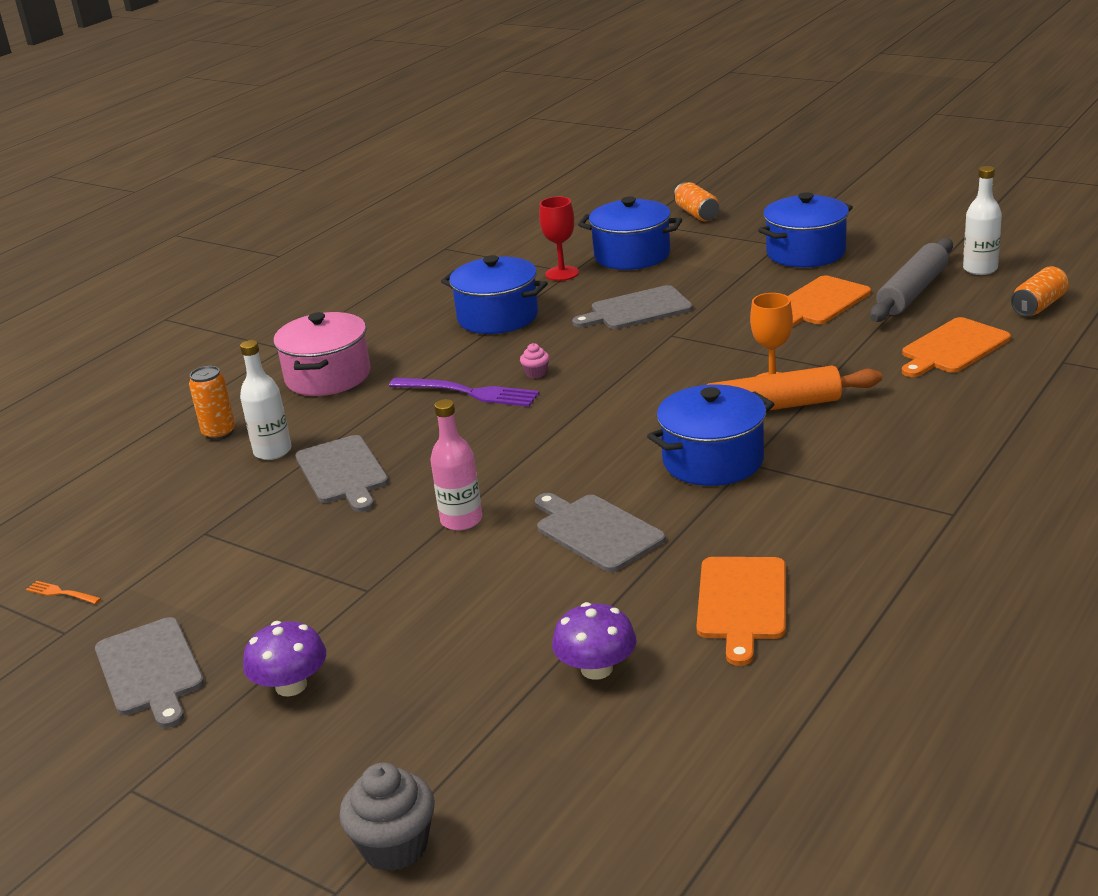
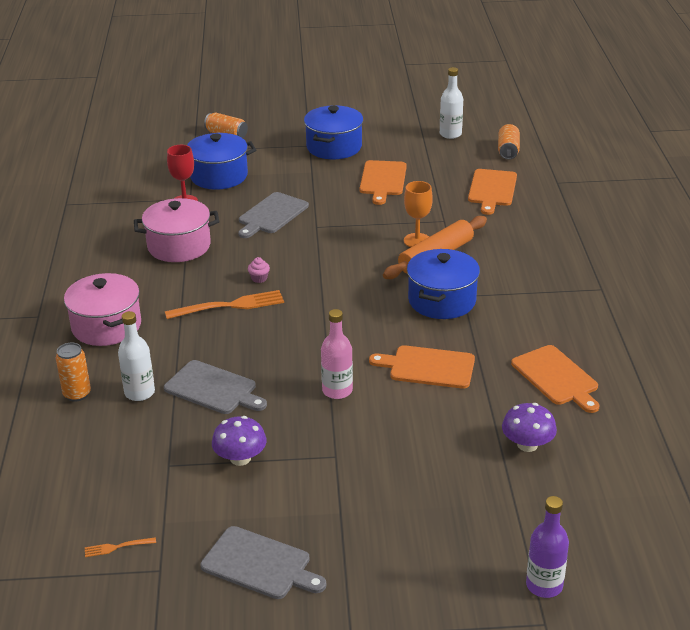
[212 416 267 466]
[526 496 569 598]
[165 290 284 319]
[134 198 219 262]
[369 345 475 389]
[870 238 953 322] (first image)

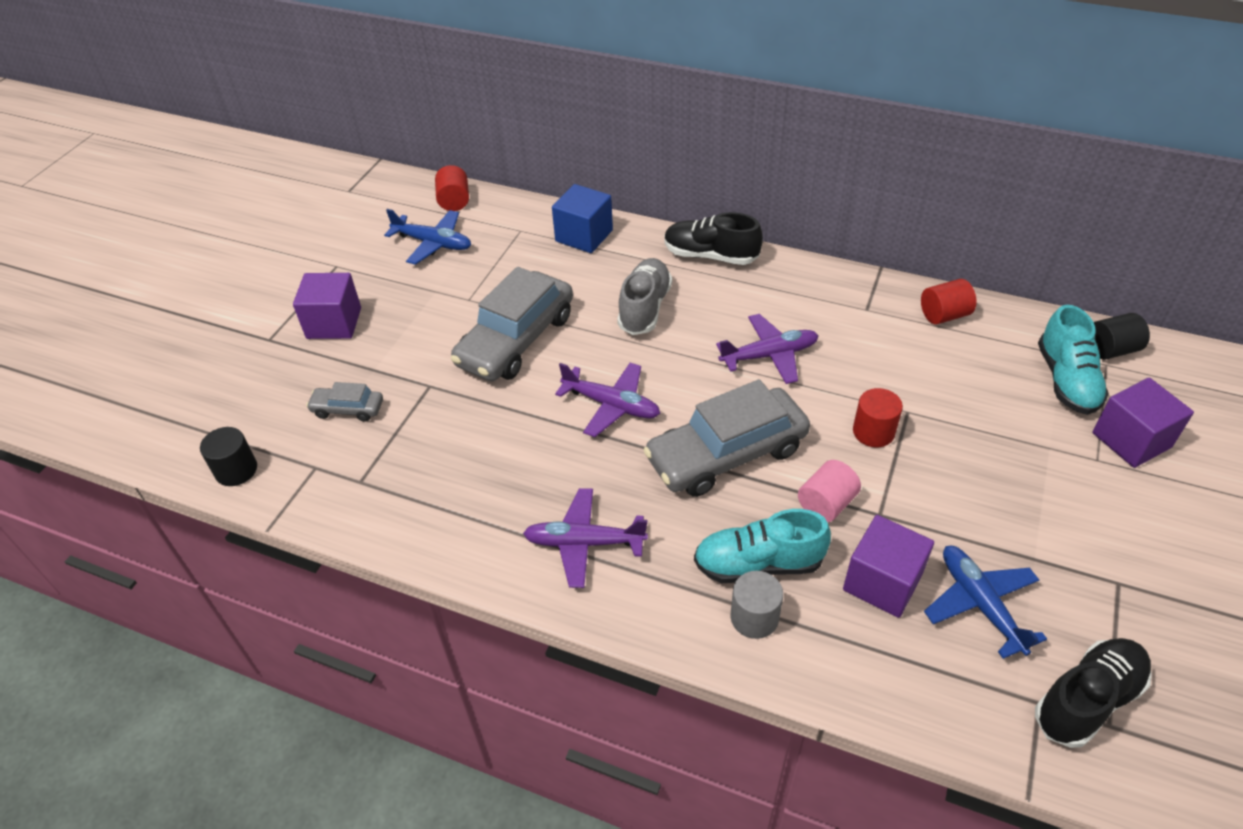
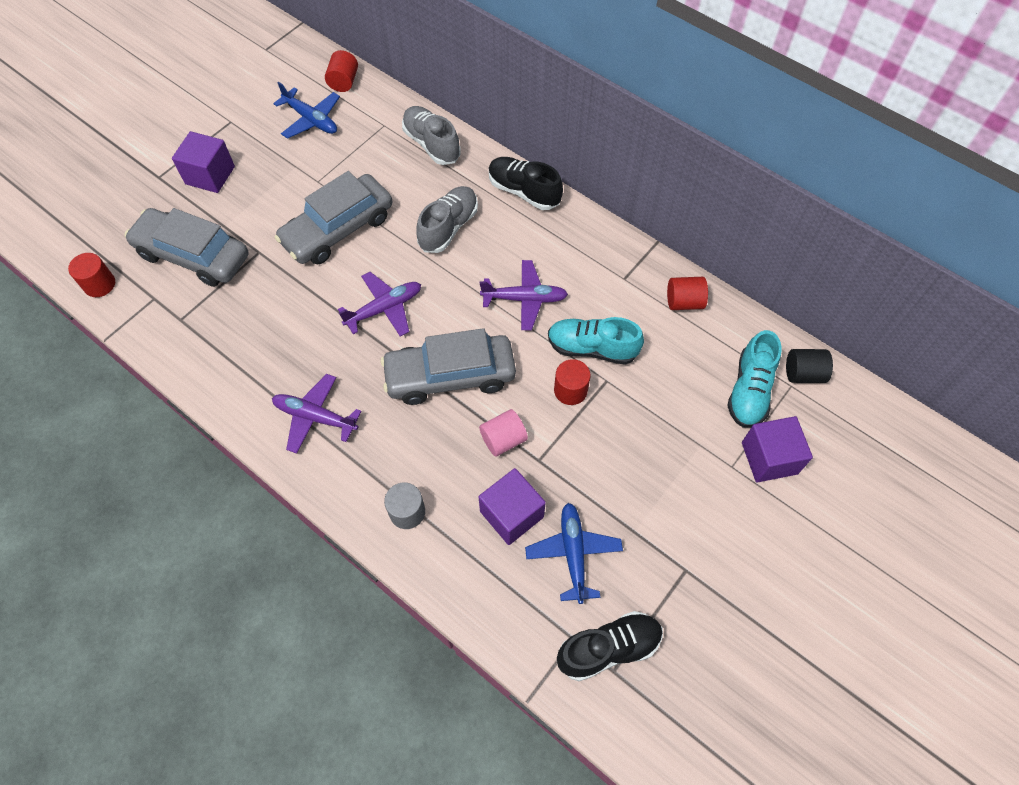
[68 253 115 297]
[125 208 248 287]
[402 106 461 165]
[338 272 421 337]
[548 317 644 365]

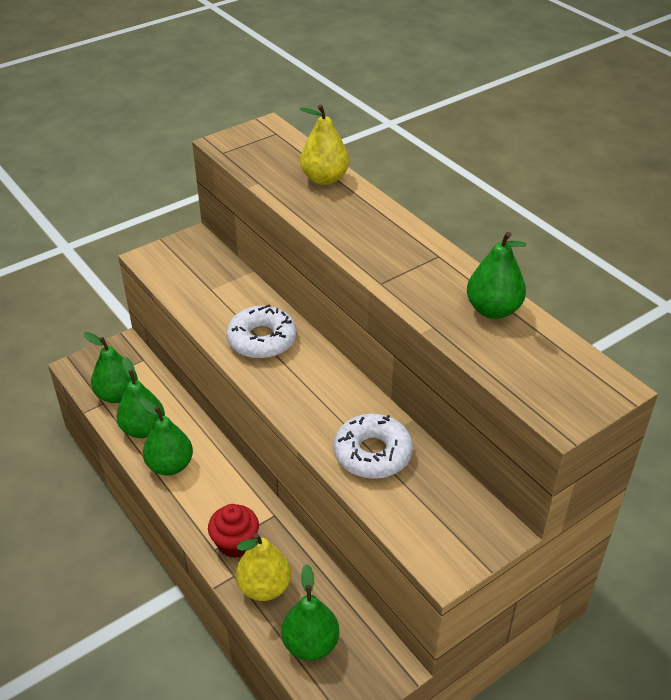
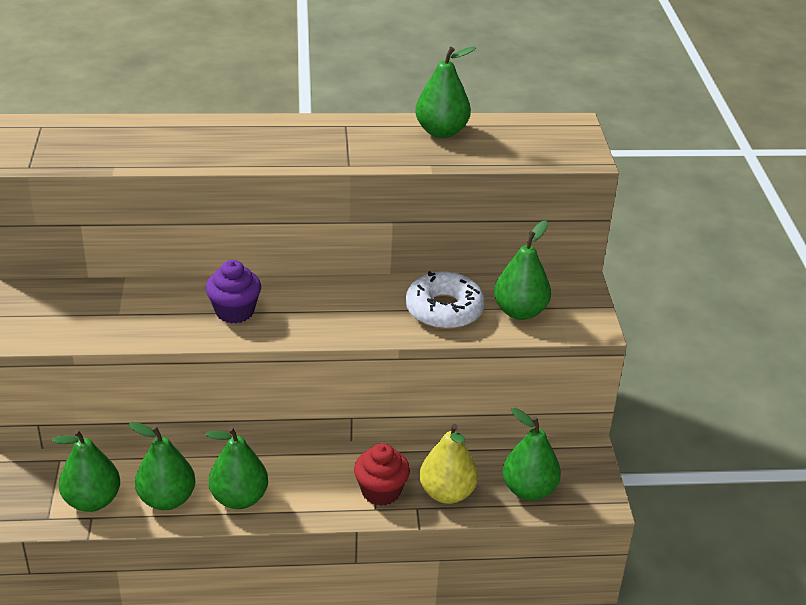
[206 260 261 324]
[300 104 349 185] (first image)
[494 221 551 320]

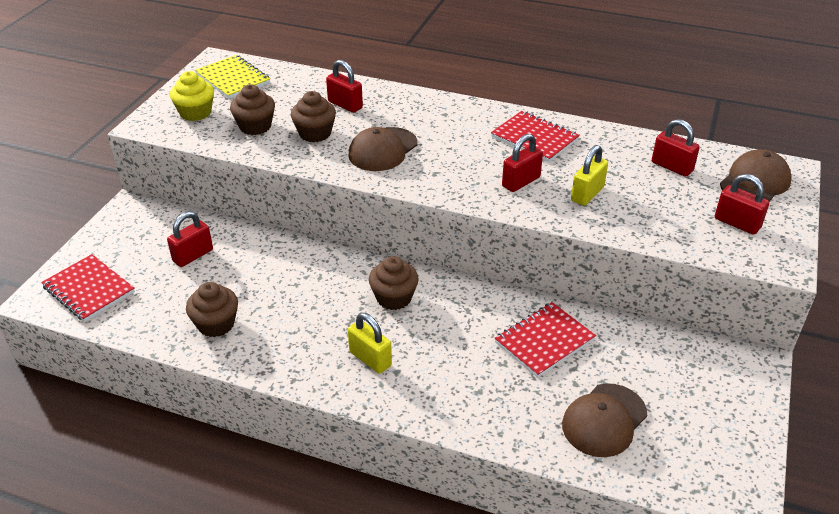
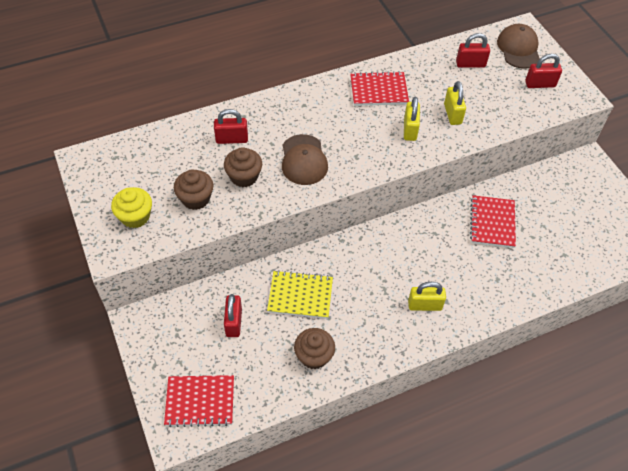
[267 270 333 319]
[369 256 419 310] (first image)
[404 97 420 141]
[562 383 647 457] (first image)

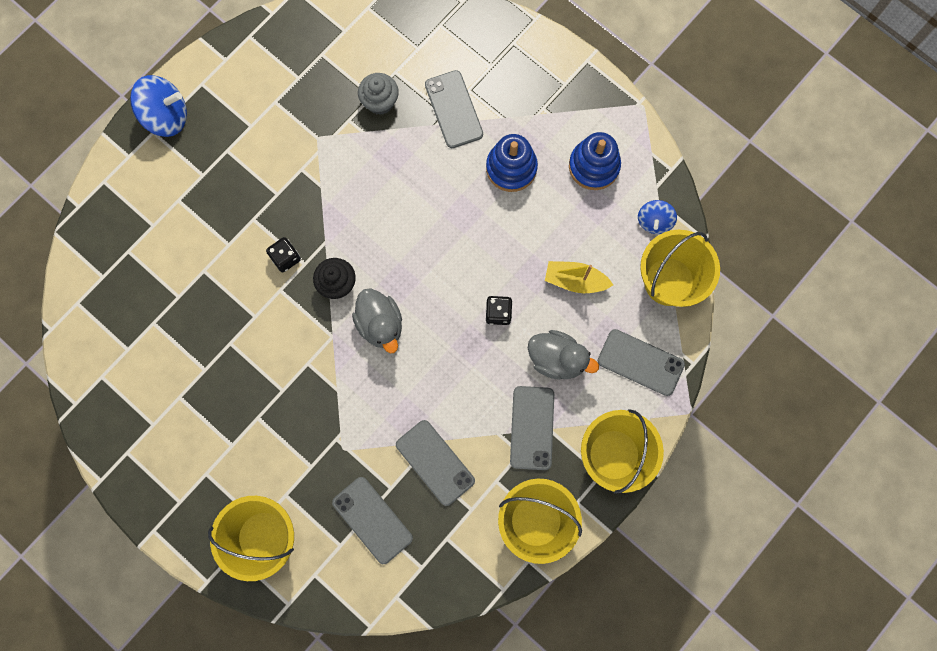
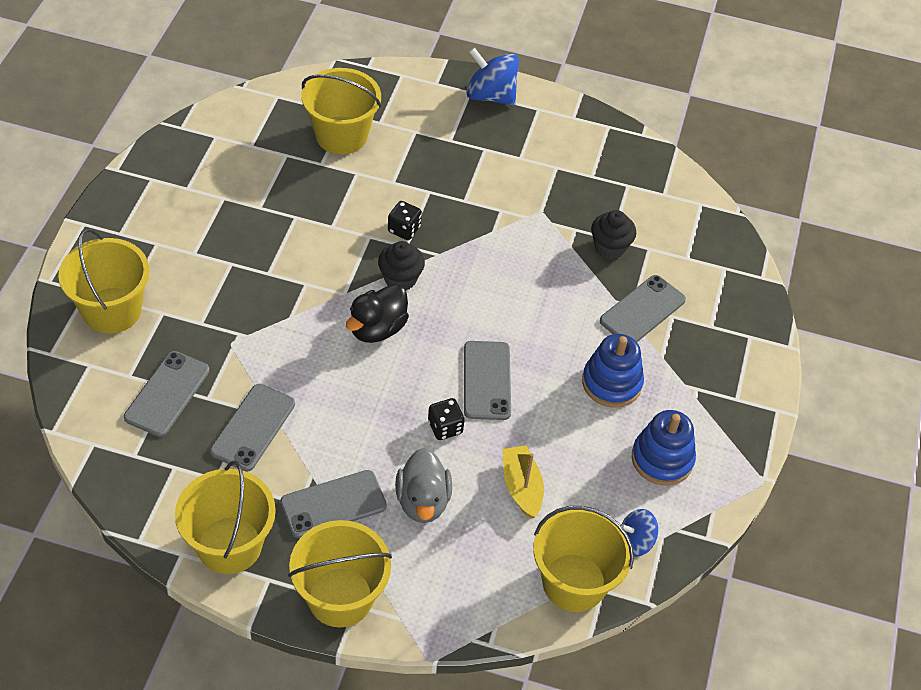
[466 47 519 106]
[346 284 409 343]
[591 210 636 259]
[464 341 511 420]
[301 68 381 154]

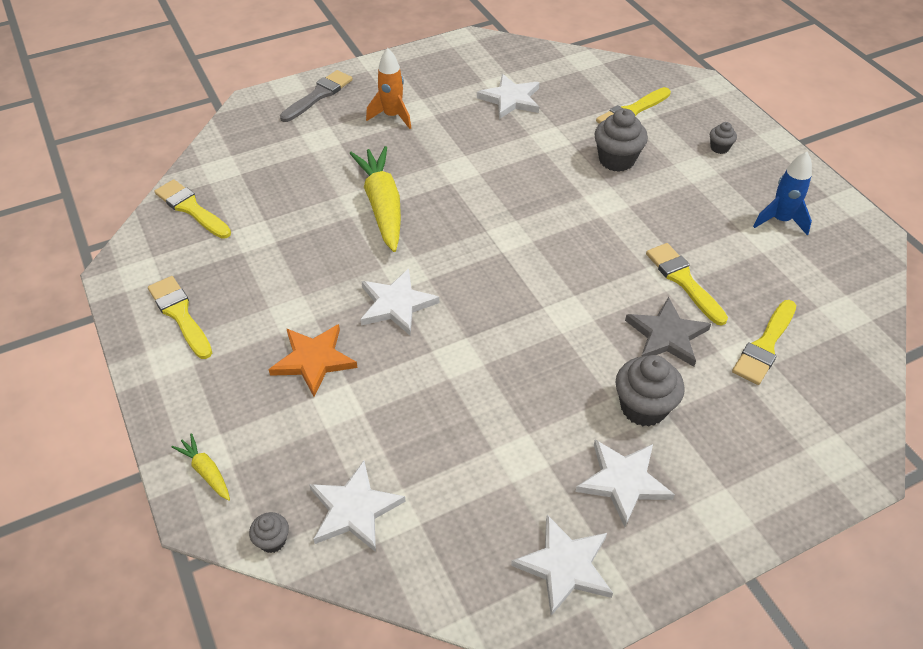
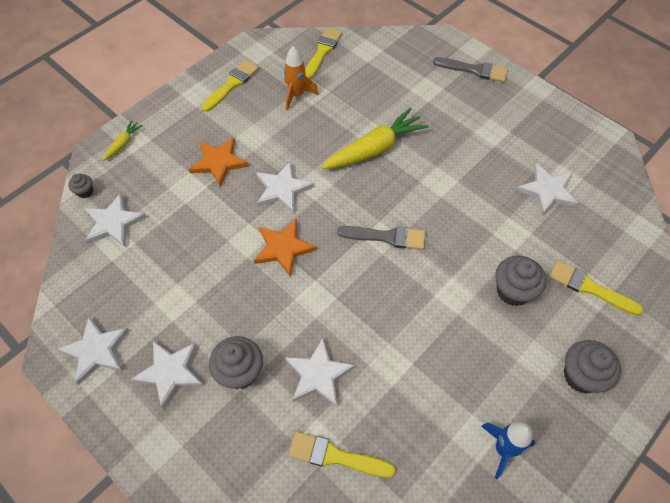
[284 46 319 110]
[285 338 355 406]
[646 243 728 326] (first image)
[564 340 621 393]
[254 219 317 277]
[337 226 425 250]

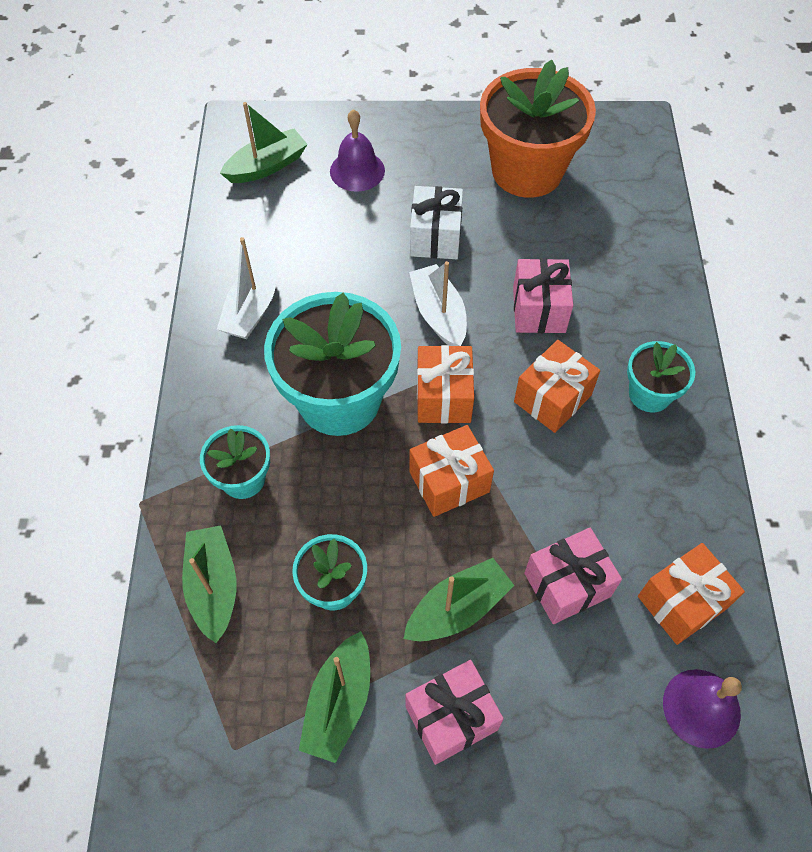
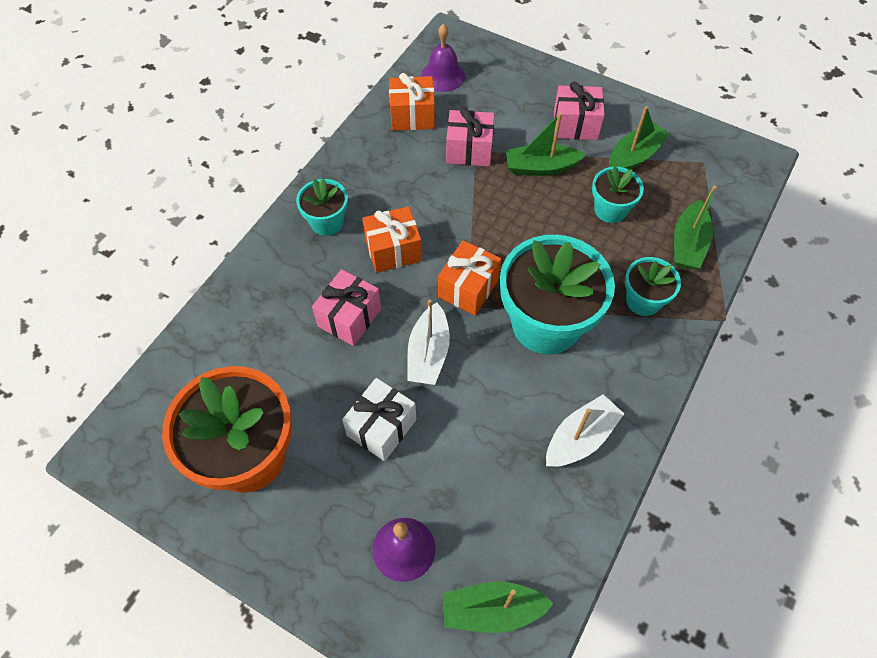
[409 425 494 517] (first image)

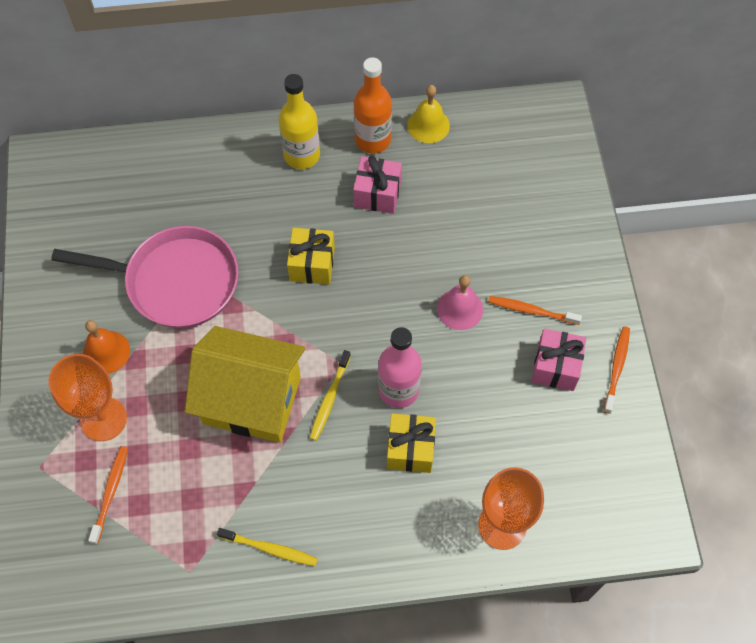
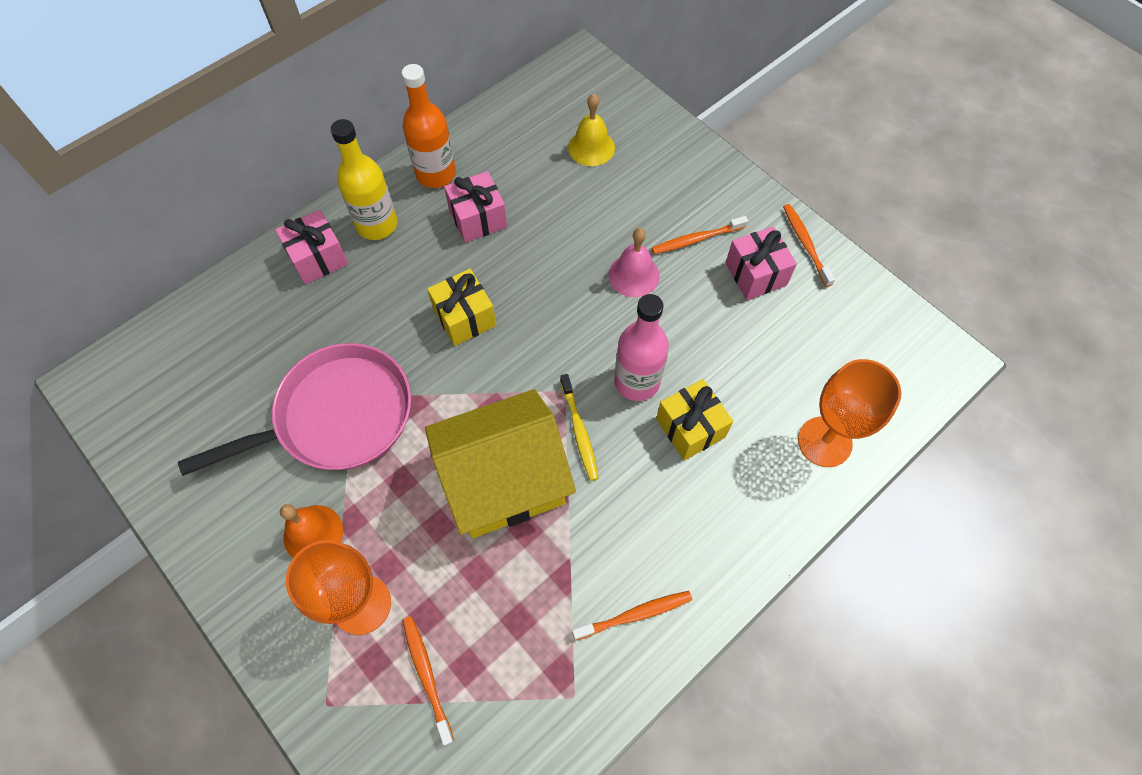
[572 591 692 641]
[568 94 615 166]
[275 210 348 284]

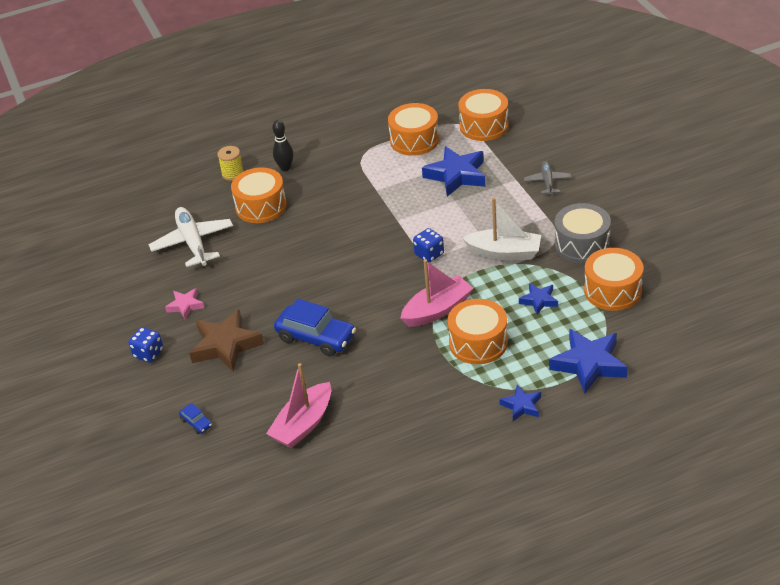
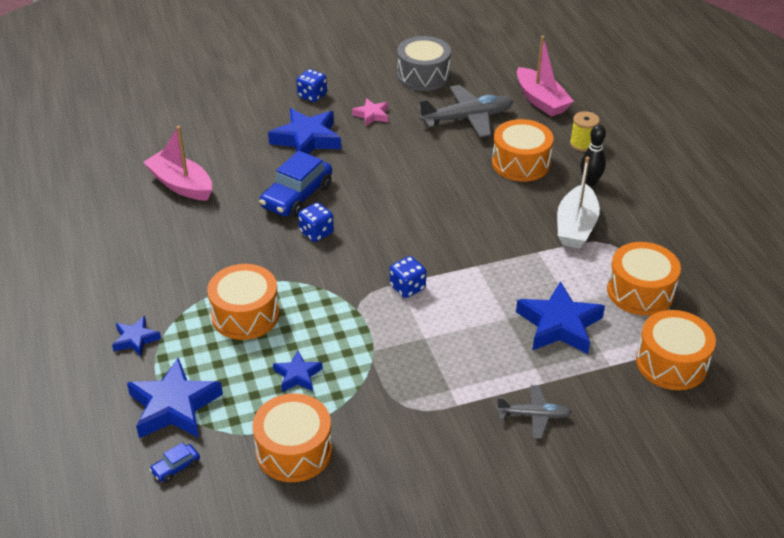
[418 85 514 138]
[149 443 200 483]
[268 108 341 154]
[517 36 574 117]
[557 157 600 248]
[397 36 451 91]
[298 202 334 242]

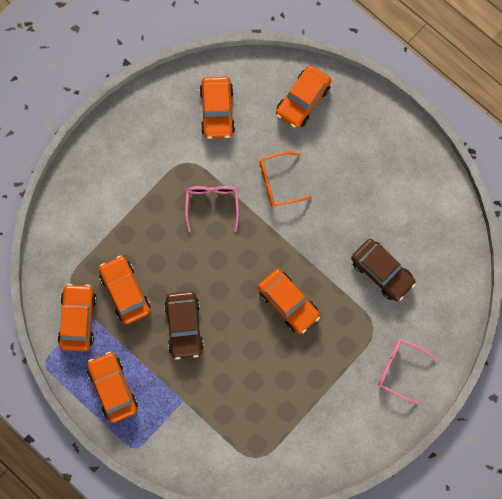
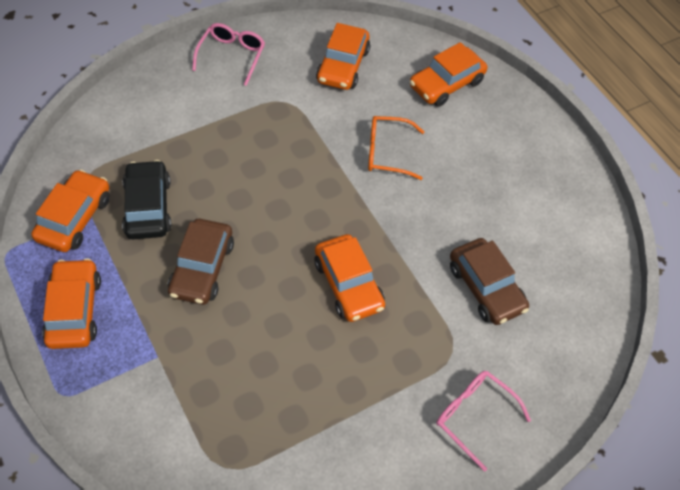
[122 160 172 239]
[192 23 265 86]

